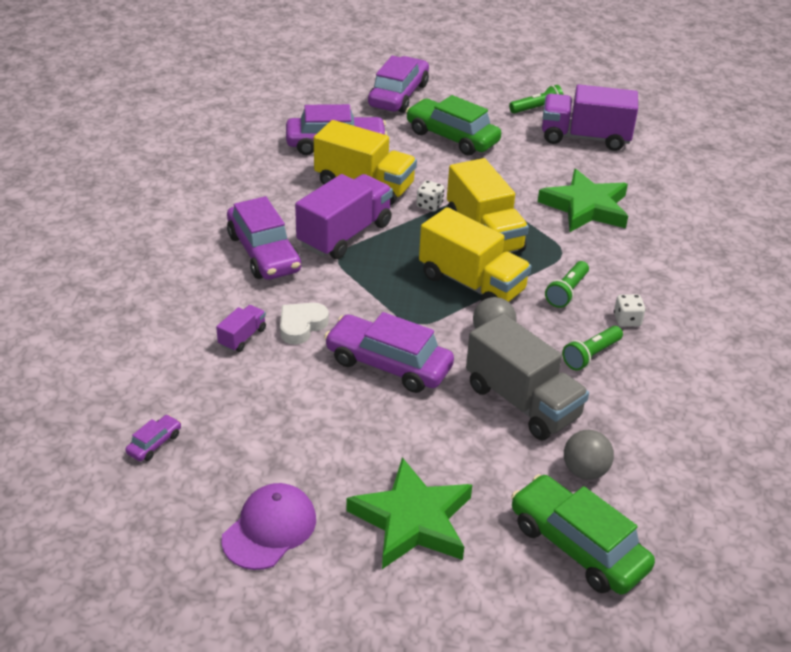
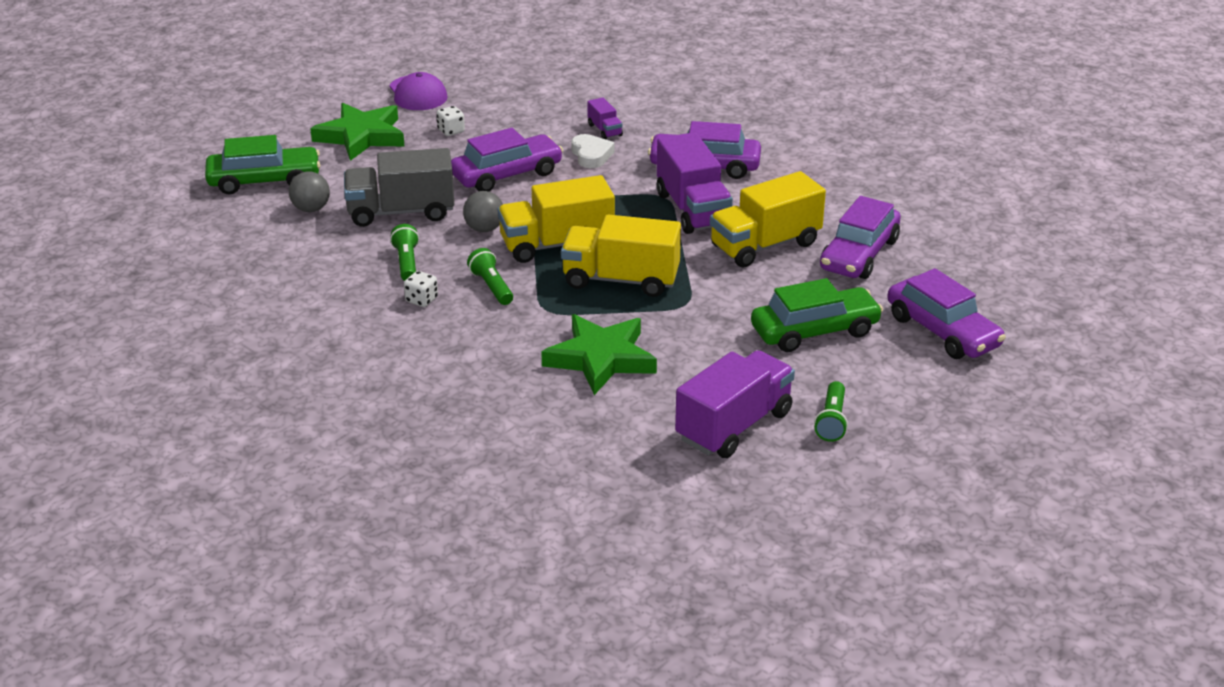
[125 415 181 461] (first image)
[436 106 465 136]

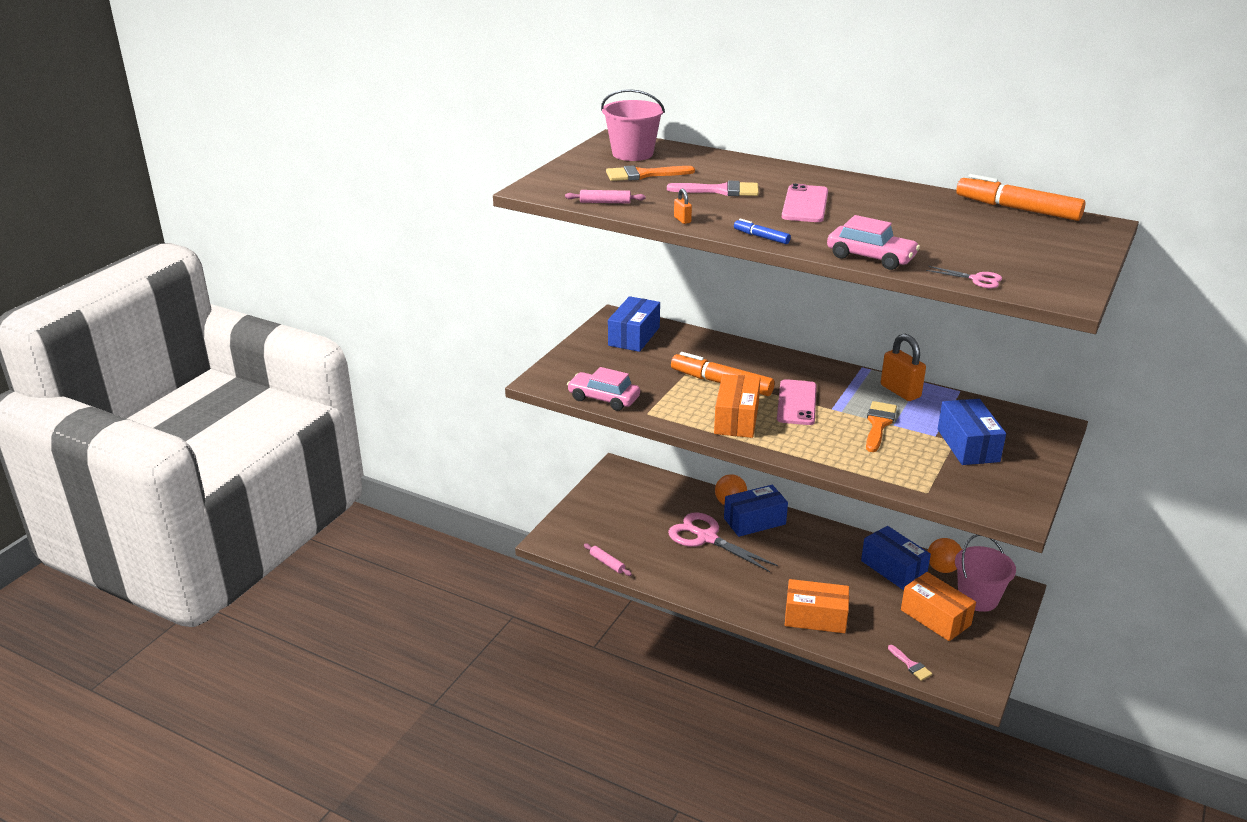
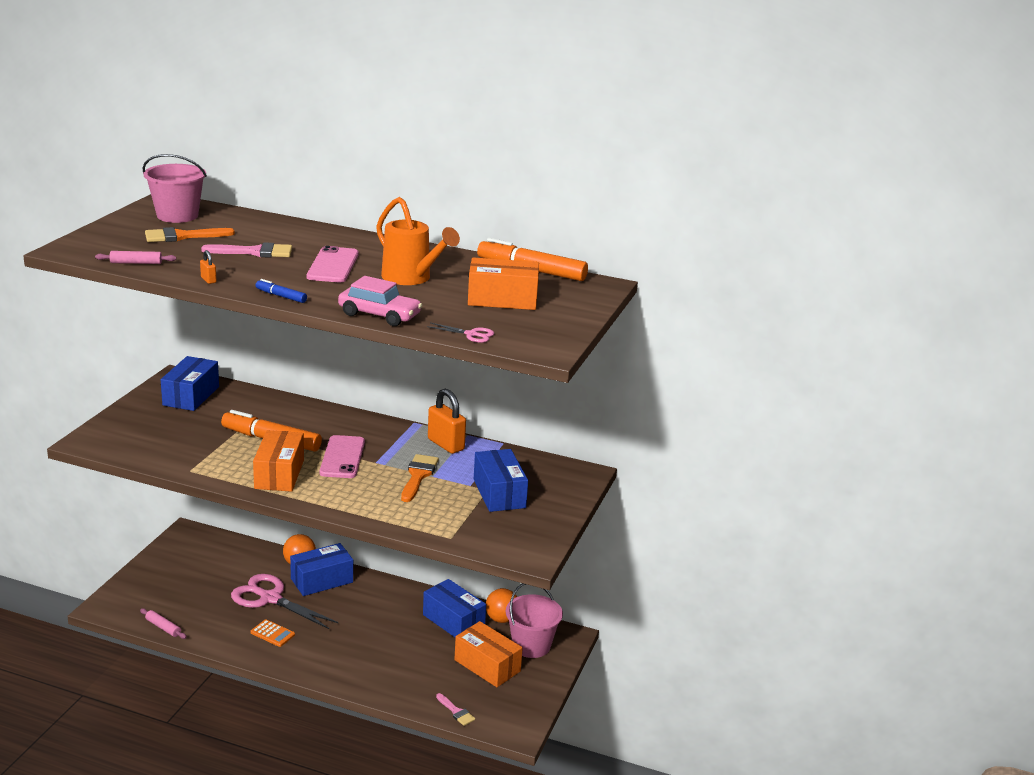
[567 367 640 411] (first image)
[468 257 539 310]
[250 619 295 647]
[376 197 460 285]

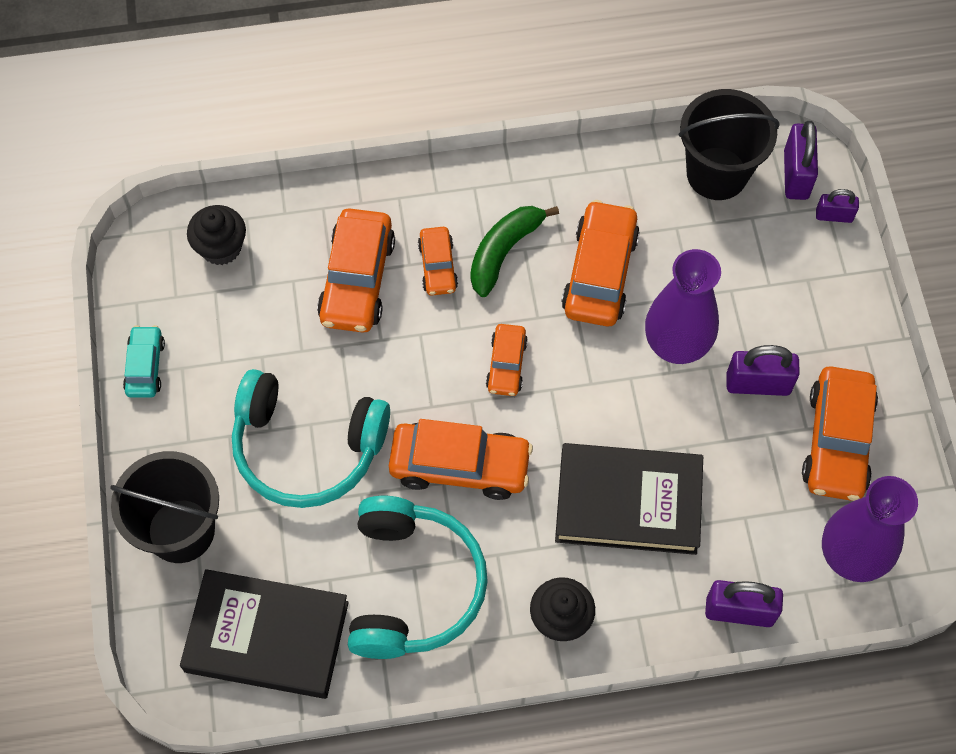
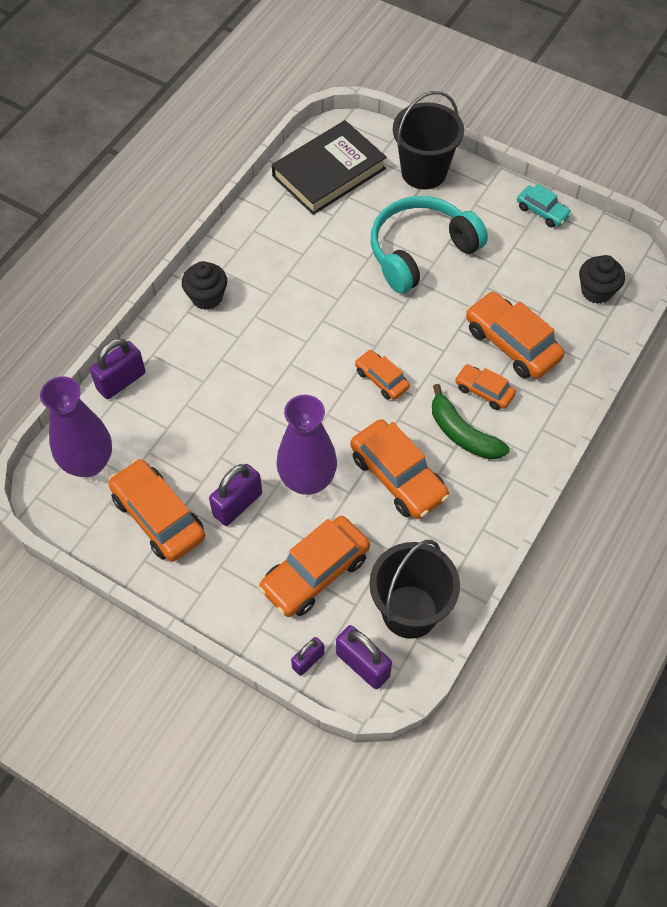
[348 496 488 659] (first image)
[258 516 370 617]
[432 384 510 460]
[555 443 703 555] (first image)

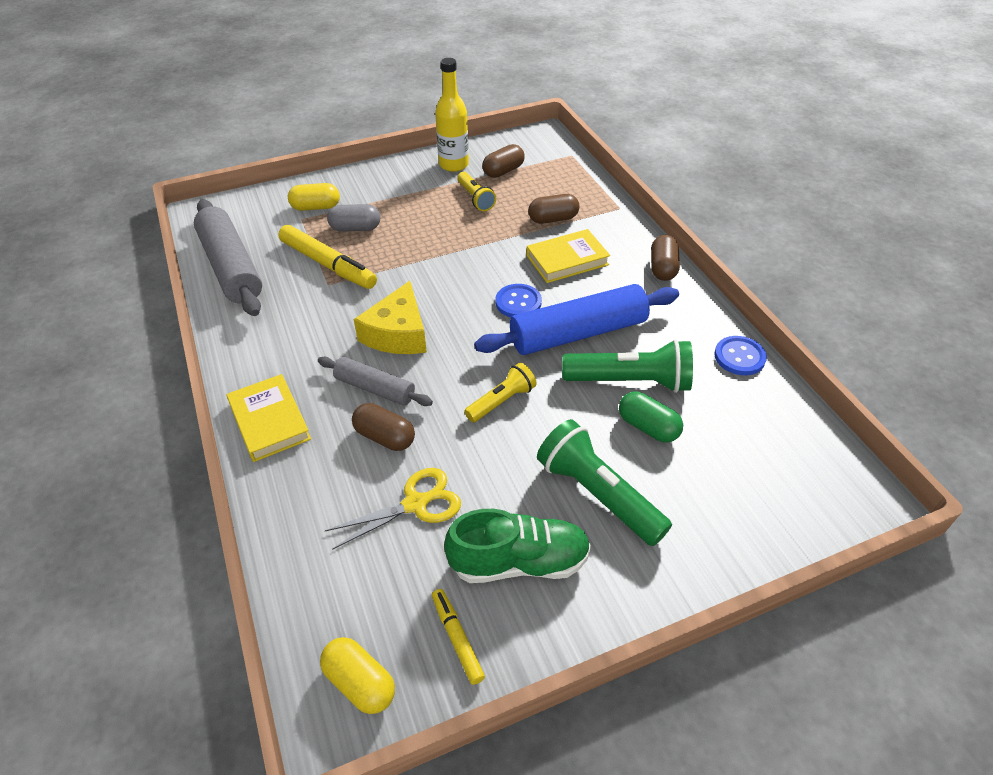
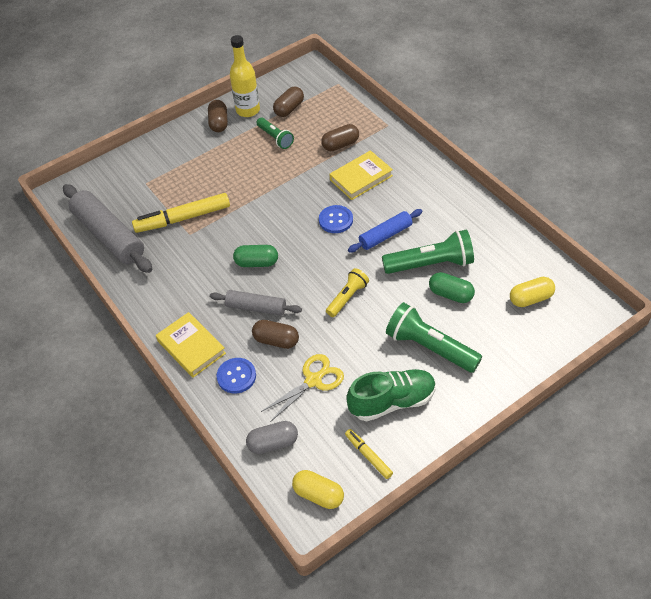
[132 193 230 233]
[510 277 555 307]
[246 421 298 454]
[233 245 278 267]
[257 118 294 149]
[348 209 423 252]
[208 100 228 132]
[217 358 256 394]

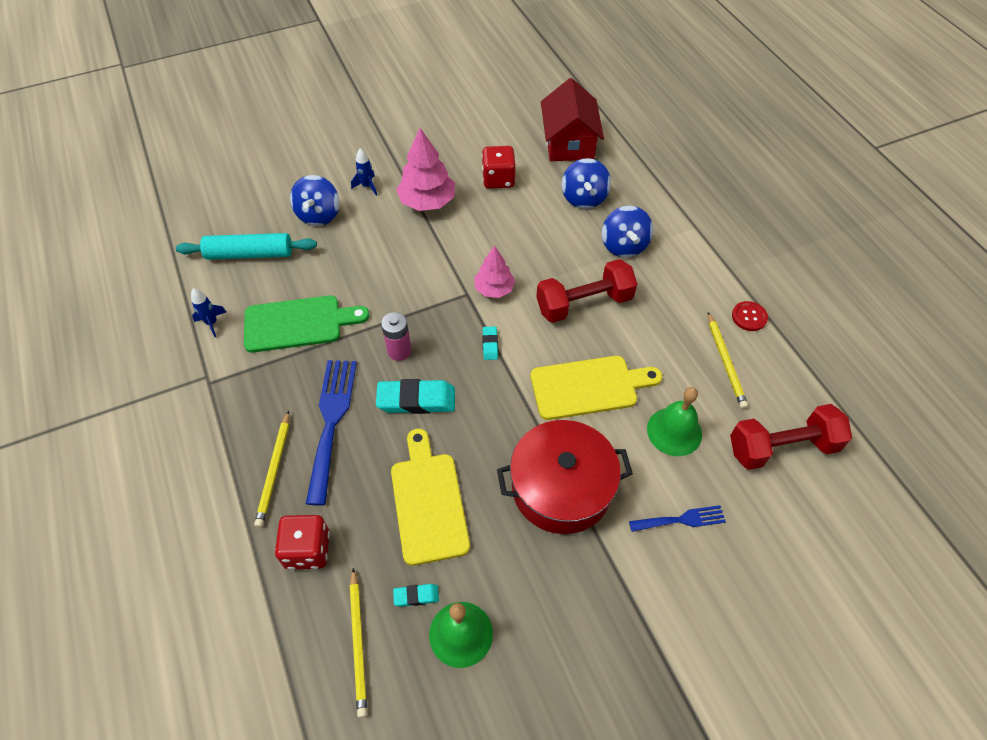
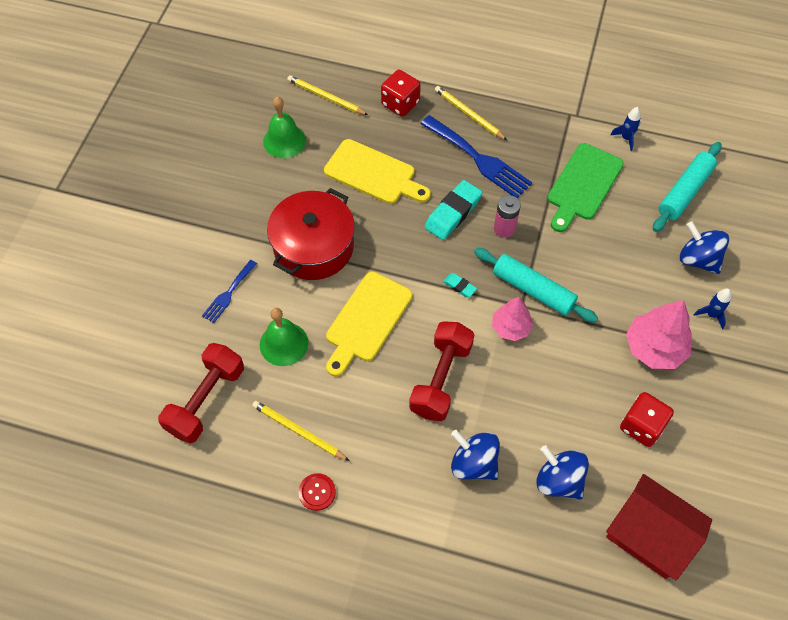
[393 584 439 607] (first image)
[474 248 598 323]

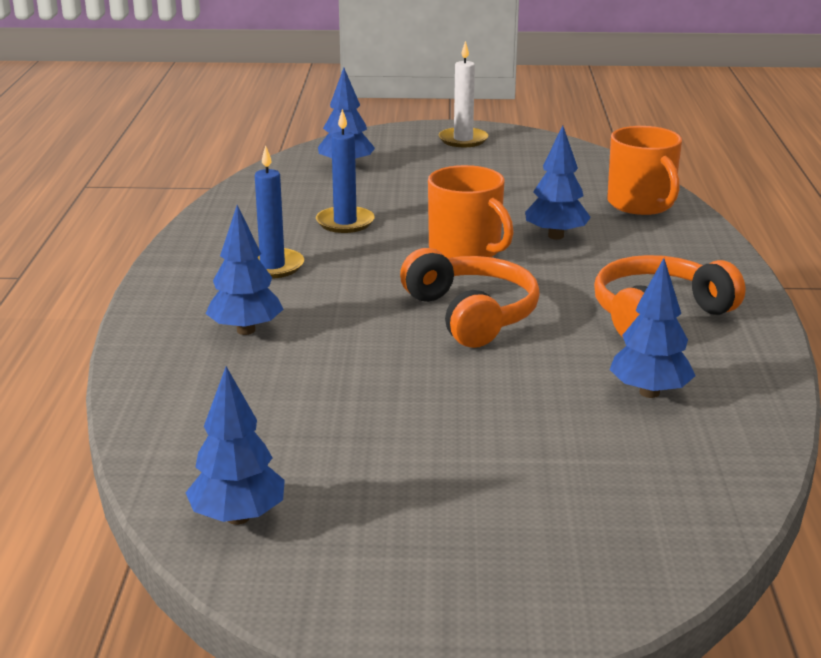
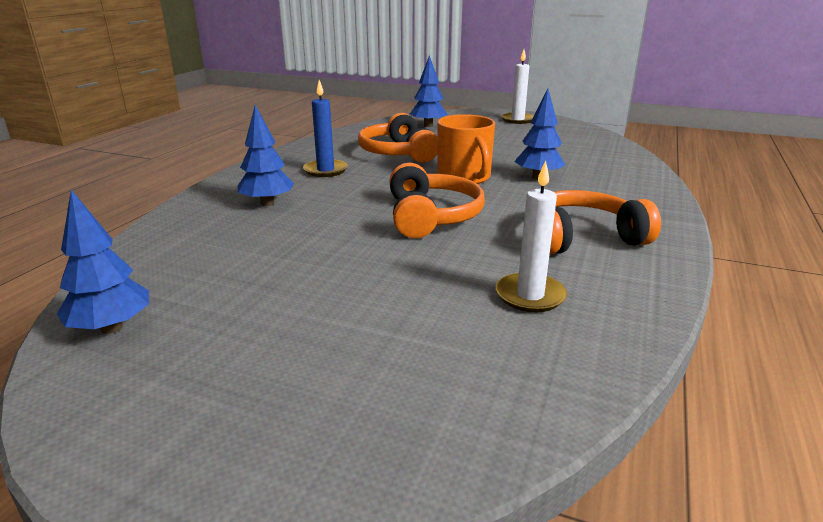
[358 113 437 163]
[607 126 682 215] (first image)
[496 161 567 312]

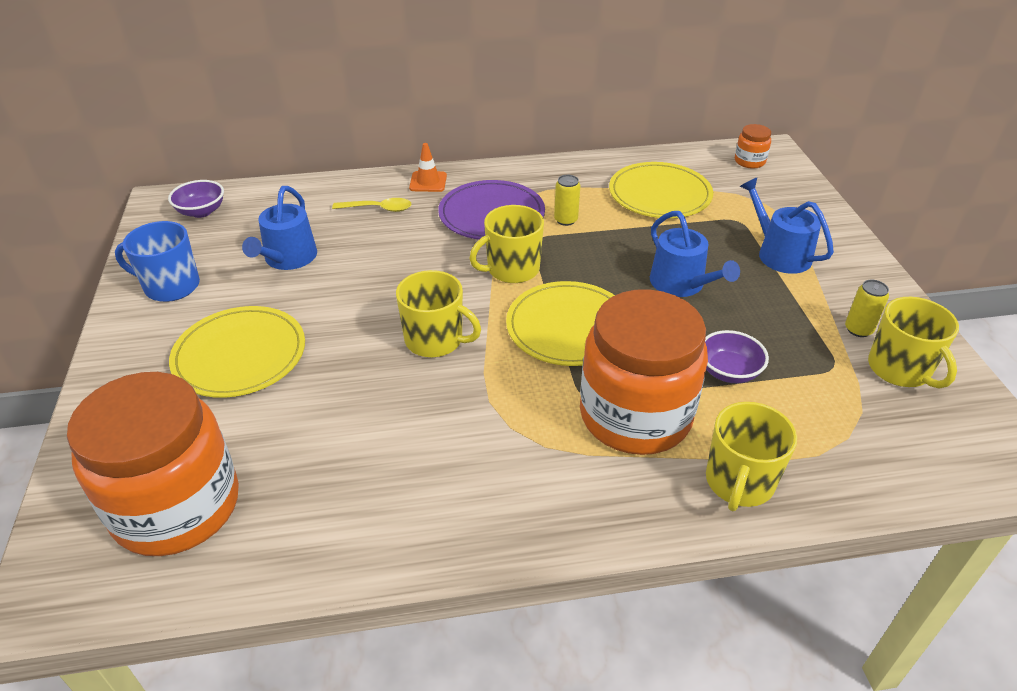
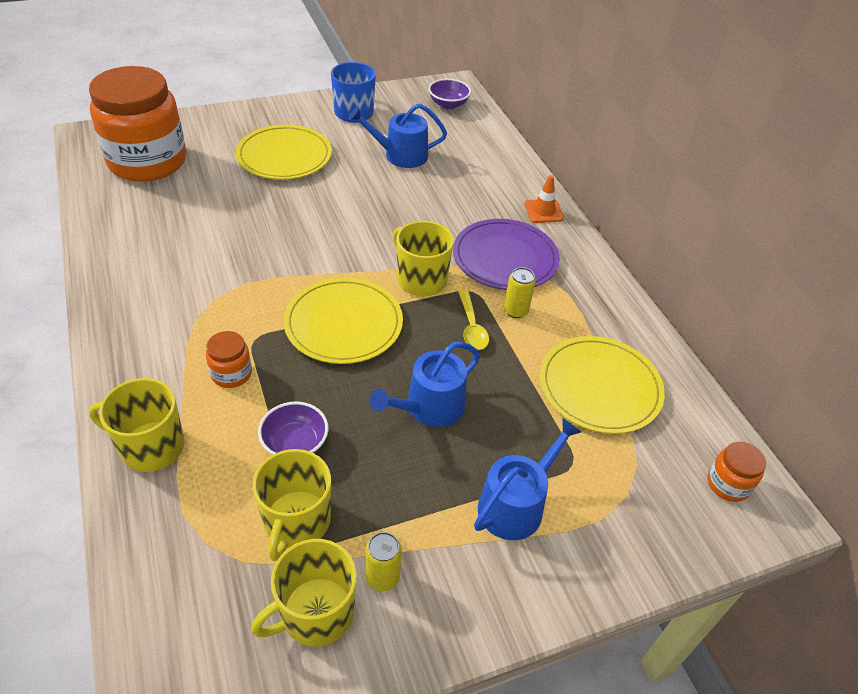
[458 289 489 350]
[252 449 331 561]
[206 331 252 388]

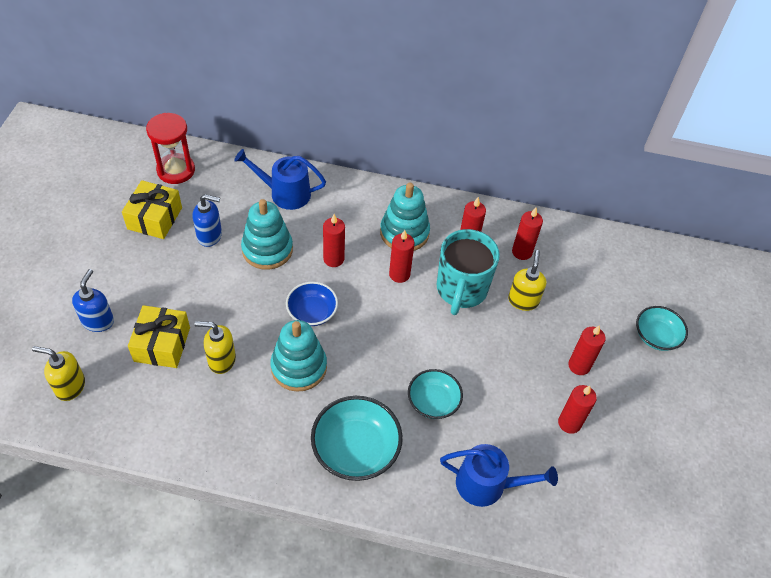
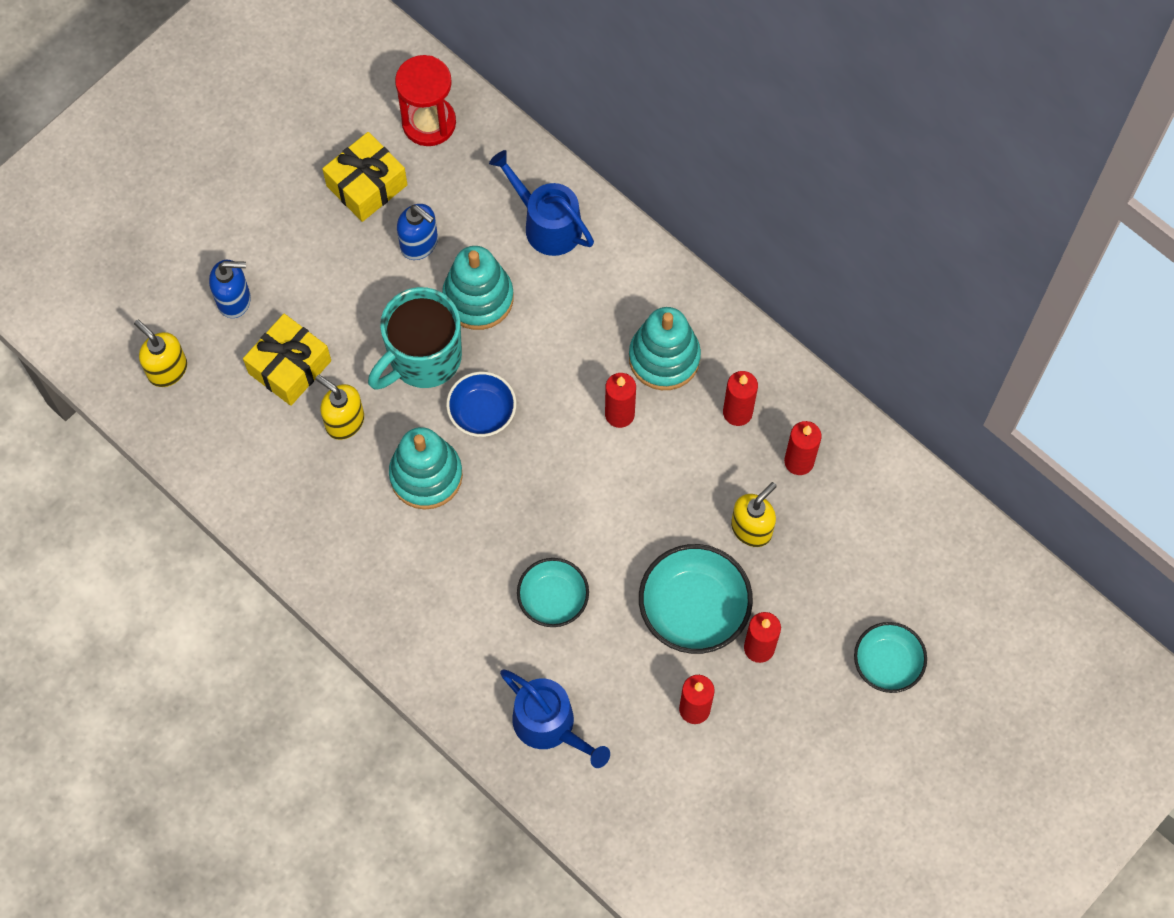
[209 260 251 318]
[639 544 753 654]
[323 214 345 267] (first image)
[368 287 462 390]

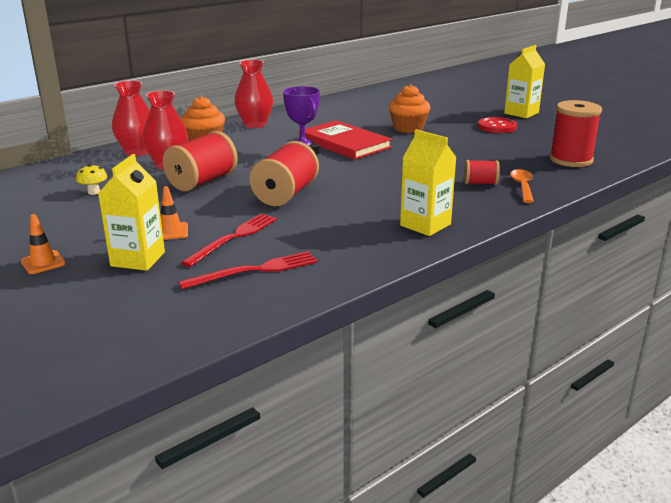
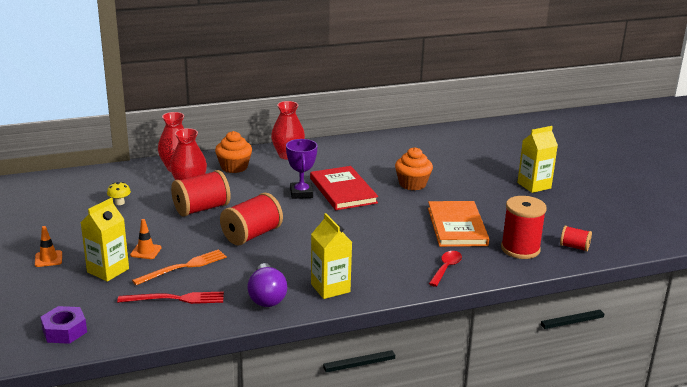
[132 249 227 285]
[560 226 592 251]
[478 117 517 133] (first image)
[429 251 462 287]
[40 306 87 344]
[247 263 287 307]
[428 201 489 247]

